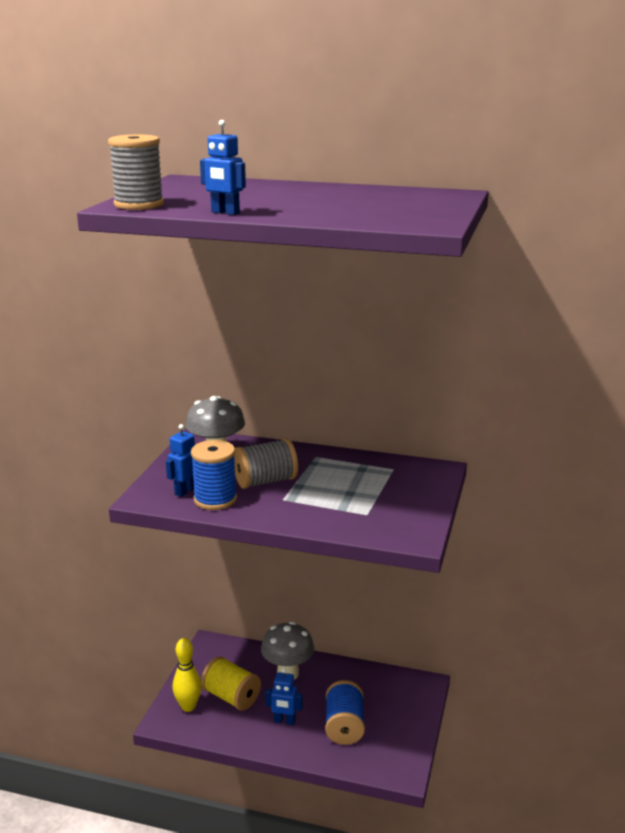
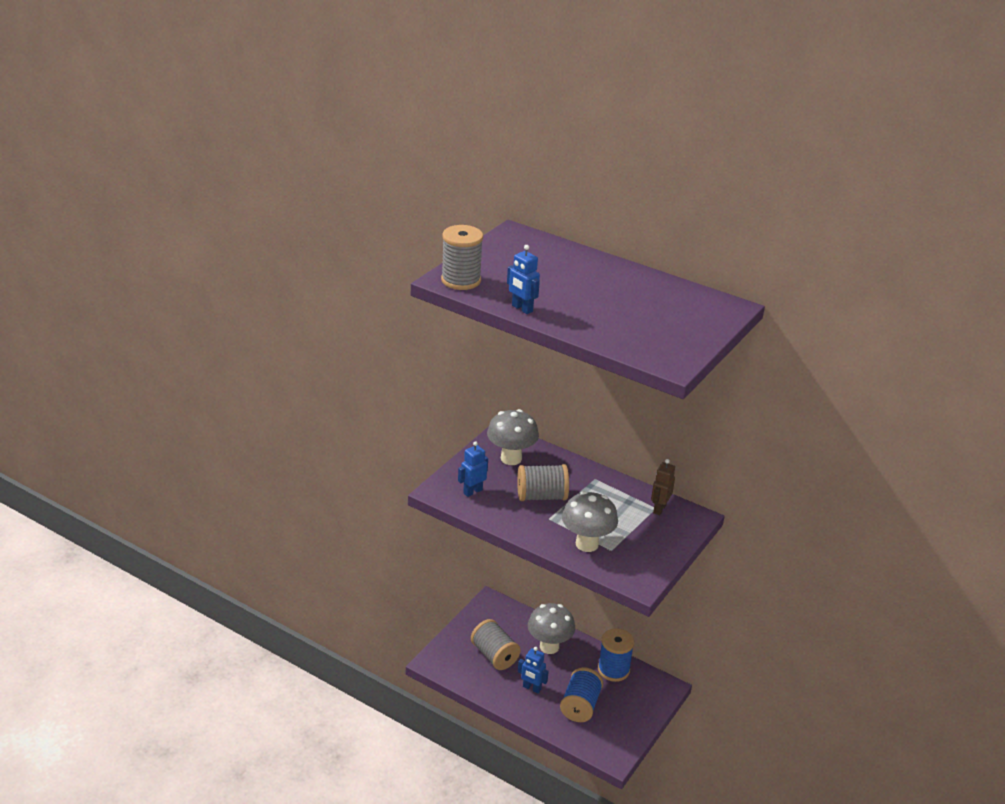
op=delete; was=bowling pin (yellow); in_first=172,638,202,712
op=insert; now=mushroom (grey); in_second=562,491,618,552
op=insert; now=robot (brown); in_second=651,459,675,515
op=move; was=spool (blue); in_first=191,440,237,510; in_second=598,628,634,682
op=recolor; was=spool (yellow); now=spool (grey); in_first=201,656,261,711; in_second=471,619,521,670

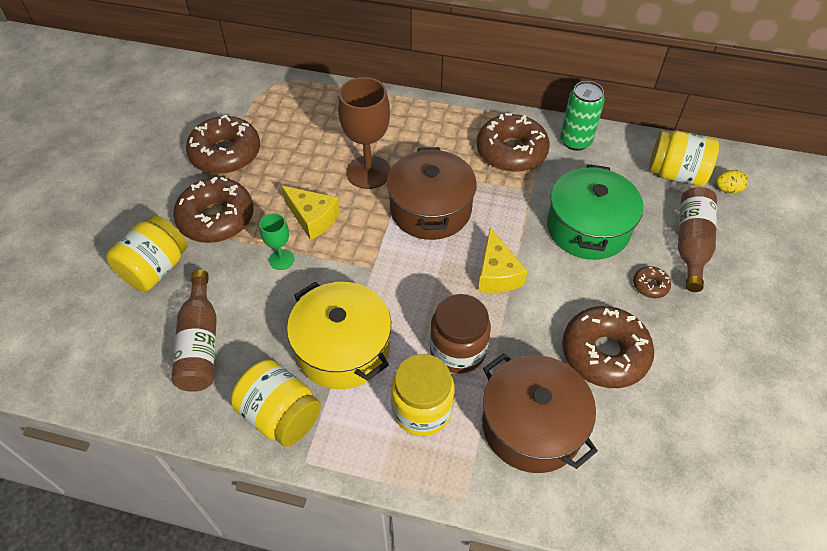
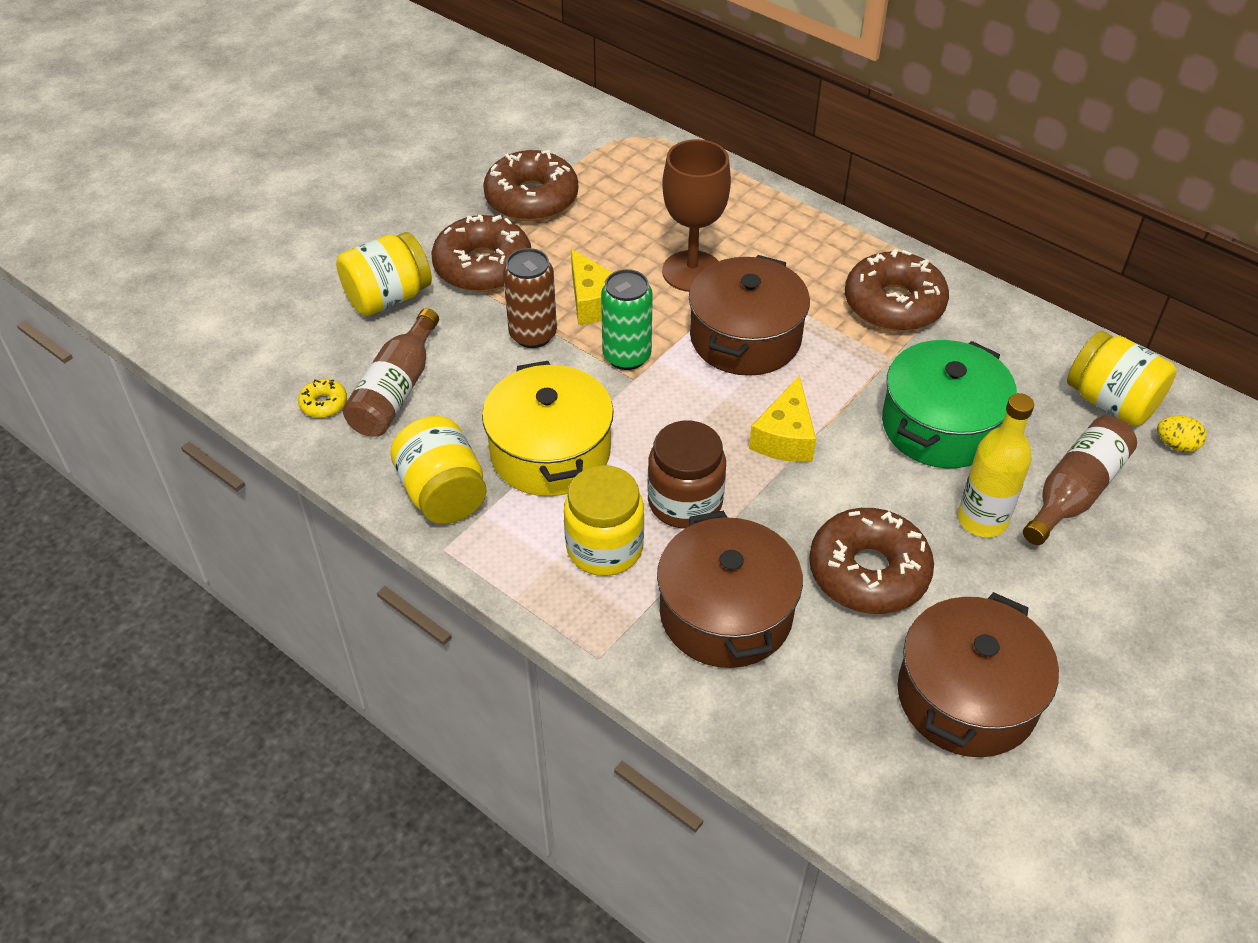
op=insert; now=donut (yellow); in_second=298,379,347,418
op=insert; now=pot (brown); in_second=898,592,1059,757
op=move; was=can (green); in_first=560,81,605,151; in_second=601,269,653,370
op=replace; was=goblet (green); now=can (brown); in_first=259,213,295,270; in_second=503,248,557,348
op=replace; was=donut (brown); now=bottle (yellow); in_first=633,266,671,298; in_second=958,393,1034,537

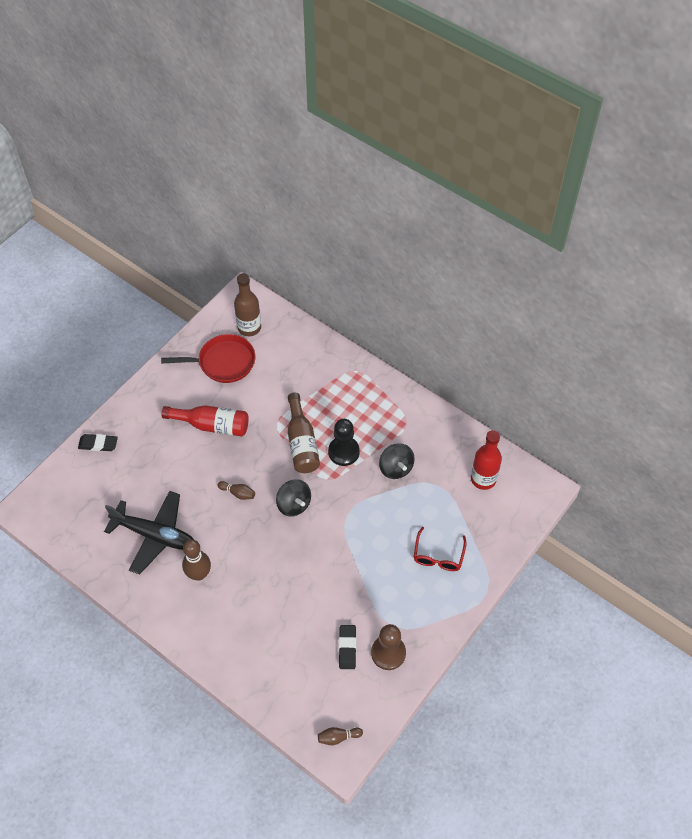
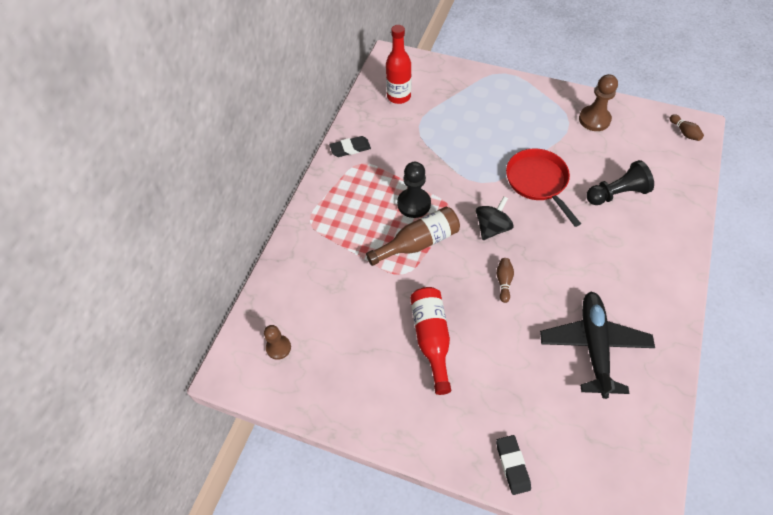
op=delete; was=bowling pin (brown); in_first=182,539,211,581
op=delete; was=spinning top (black); in_first=379,443,415,479
op=delete; was=glasses (red); in_first=414,527,467,571
op=insert; now=pawn (black); in_second=586,160,654,205
op=move; was=pan (red); in_first=161,334,256,383; in_second=506,149,581,227
op=move; was=eraser (black); in_first=339,625,356,669; in_second=329,136,371,157
op=replace; was=bottle (brown); now=pawn (brown); in_first=234,273,261,336; in_second=264,325,291,360

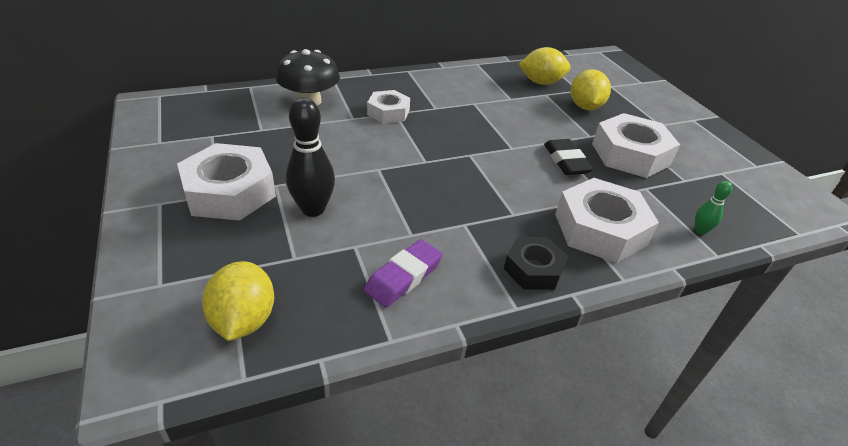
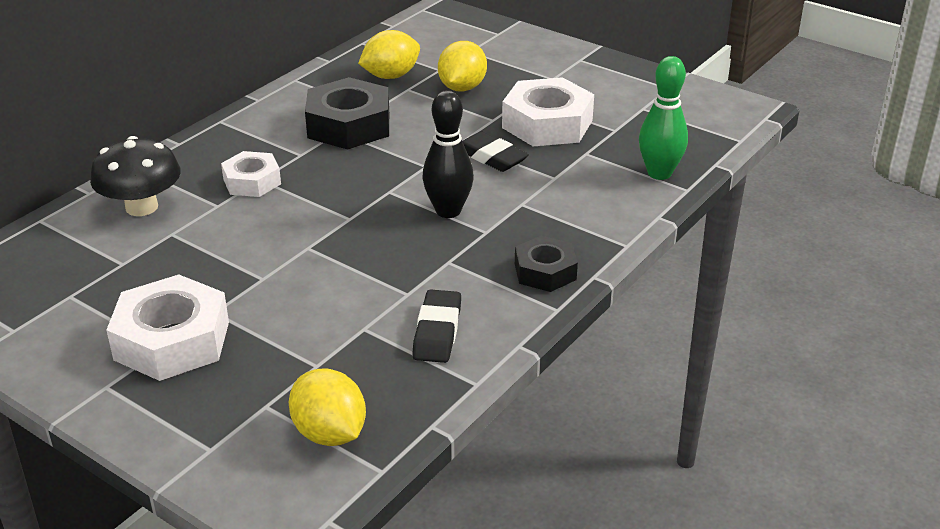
op=delete; was=nut (white); in_first=555,178,659,263
op=insert; now=nut (black); in_second=305,77,389,150
op=move; was=bowling pin (black); in_first=286,97,335,217; in_second=422,90,474,218
op=recolor; was=eraser (purple); now=eraser (black); in_first=364,239,443,308; in_second=412,289,461,363
op=rotate; was=lemon (yellow); in_first=571,69,611,110; in_second=438,41,487,91; clockwise=45
op=resize; was=bowling pin (green); in_first=695,181,732,235; in_second=639,56,688,180; ratio=1.95

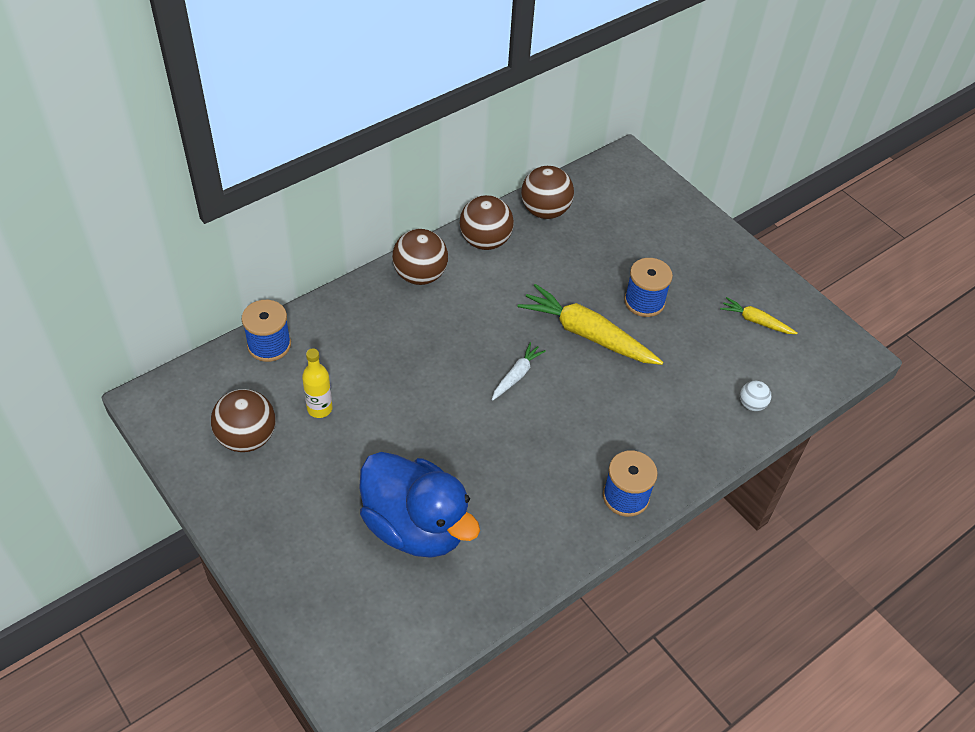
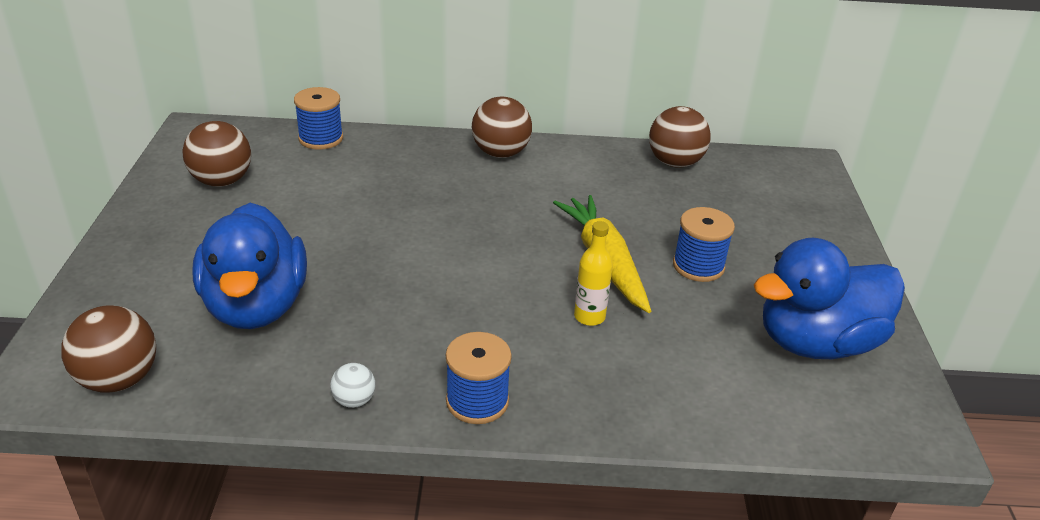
op=delete; was=carrot (white); in_first=492,342,546,401
op=move; was=bottle (yellow); in_first=302,349,333,418; in_second=574,221,613,326
op=move; was=ball (brown); in_first=460,195,514,250; in_second=62,305,156,393
op=move; was=ball (white); in_first=740,381,771,411; in_second=330,363,376,408
op=replace; was=carrot (yellow); now=duck (blue); in_first=720,297,797,334; in_second=754,238,905,359

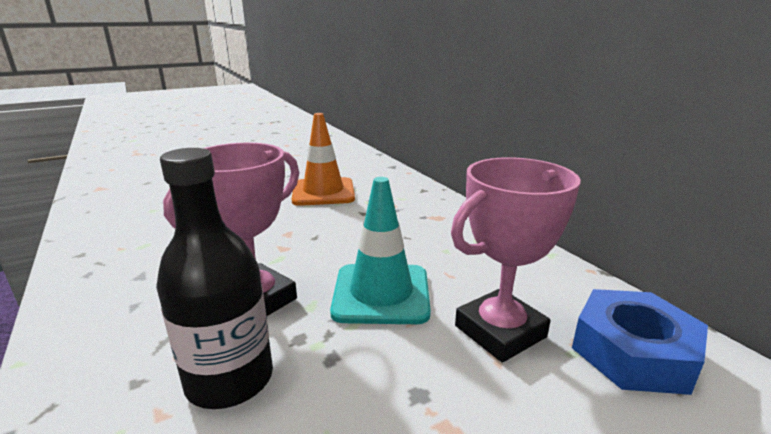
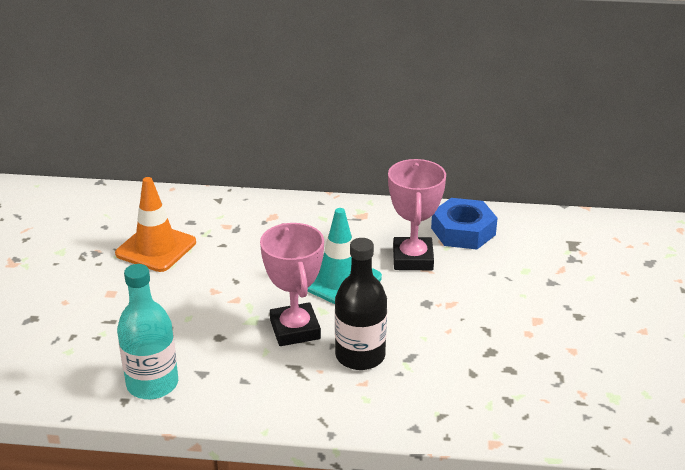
op=insert; now=bottle (turquoise); in_second=117,264,178,399

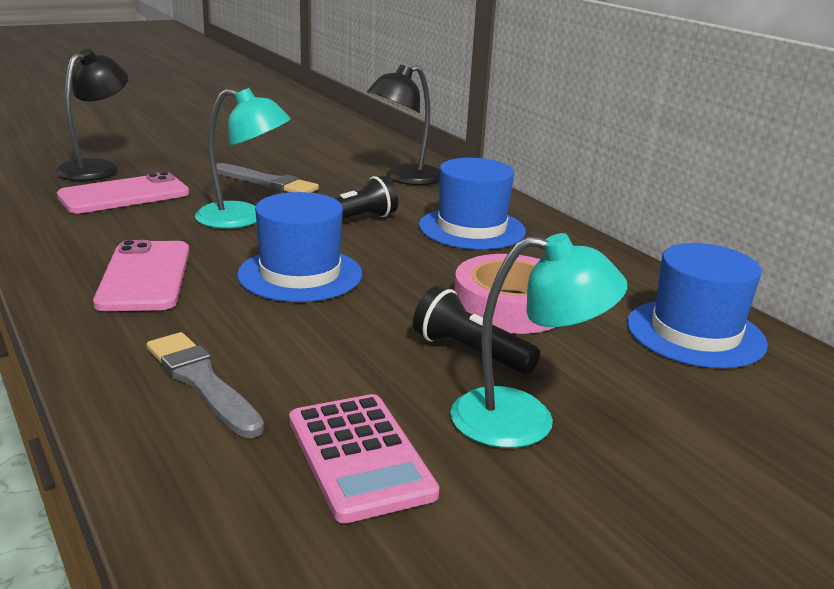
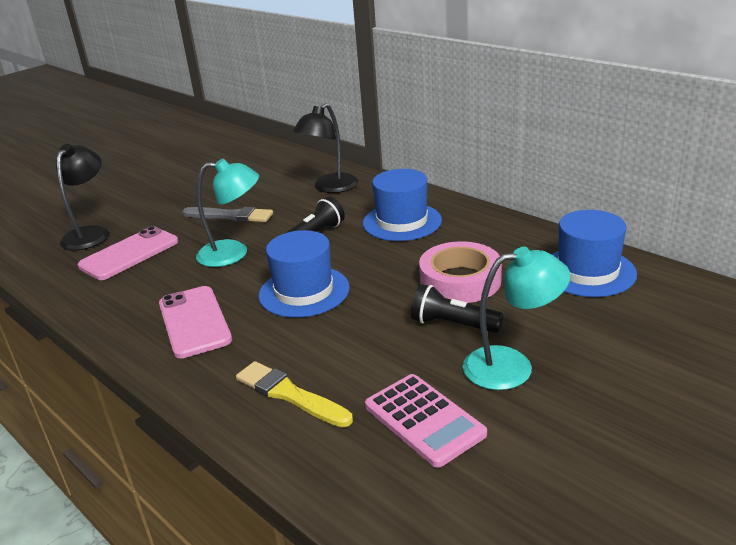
op=recolor; was=brush (grey); now=brush (yellow); in_first=147,332,264,438; in_second=236,361,353,427

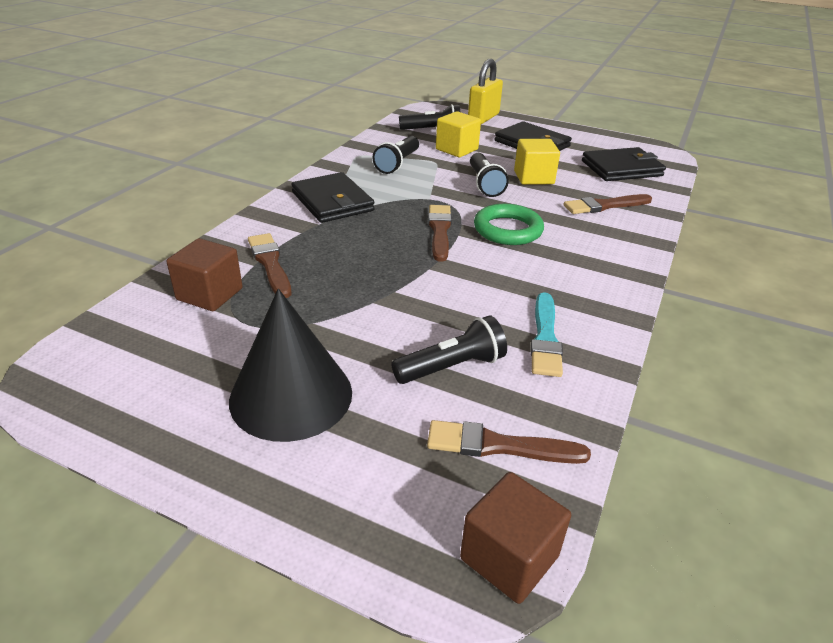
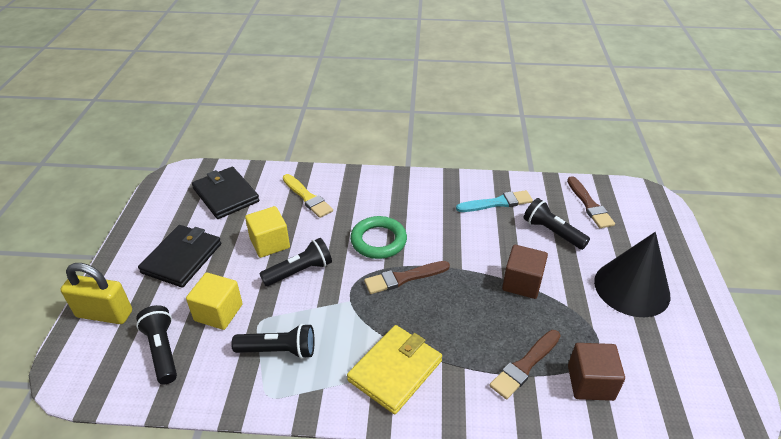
op=move; was=cube (brown); in_first=460,472,571,604; in_second=502,245,548,299
op=recolor; was=wallet (black); now=wallet (yellow); in_first=291,172,375,223; in_second=347,325,442,414
op=recolor; was=brush (brown); now=brush (yellow); in_first=563,194,652,214; in_second=283,174,333,218

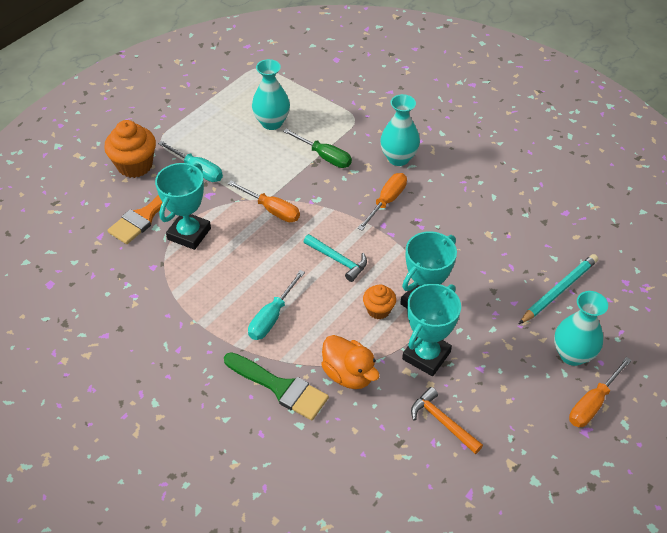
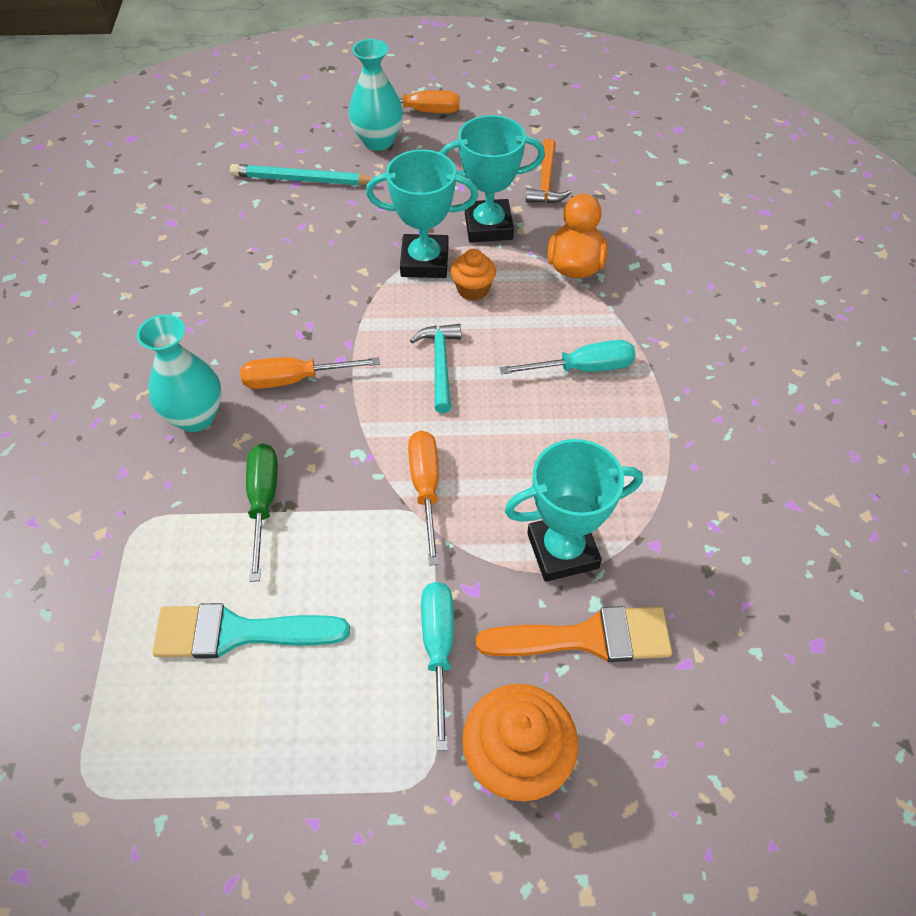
op=delete; was=brush (green); in_first=224,352,329,420
op=replace; was=vase (turquoise); now=brush (turquoise); in_first=252,59,290,130; in_second=152,603,350,659

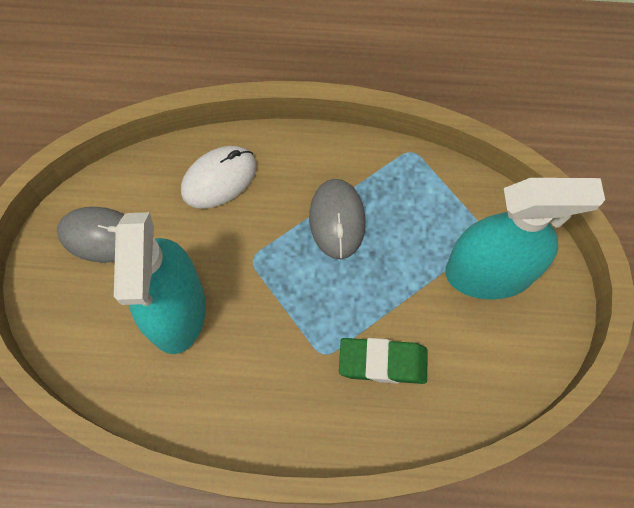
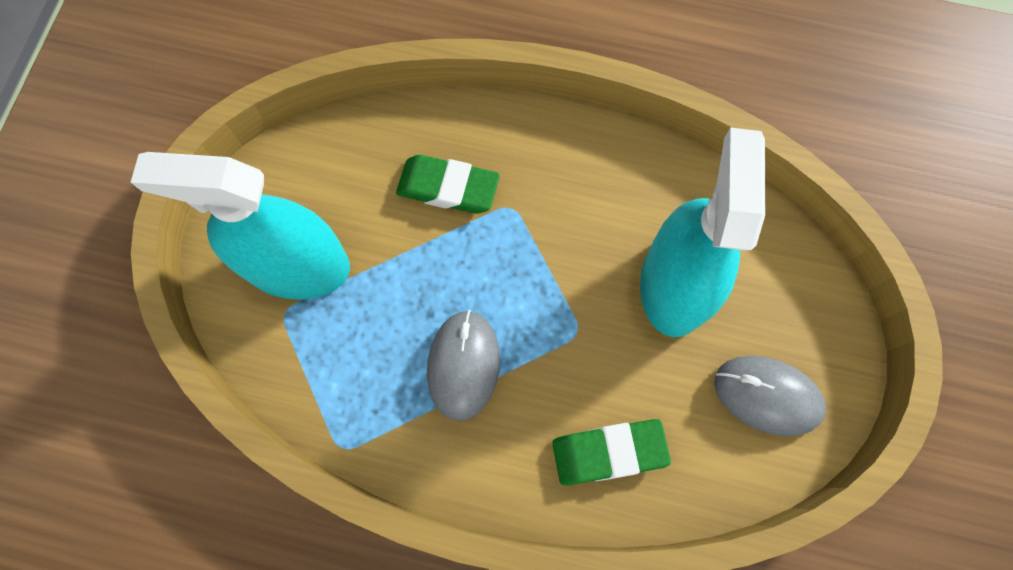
op=replace; was=mouse (white); now=eraser (green); in_first=181,146,257,209; in_second=552,419,671,486

